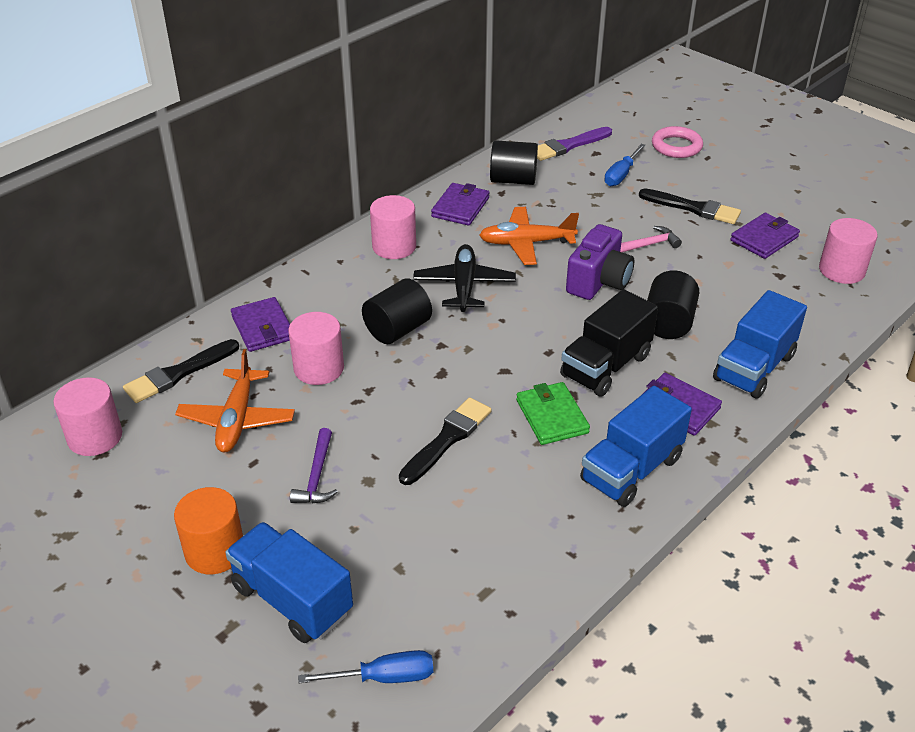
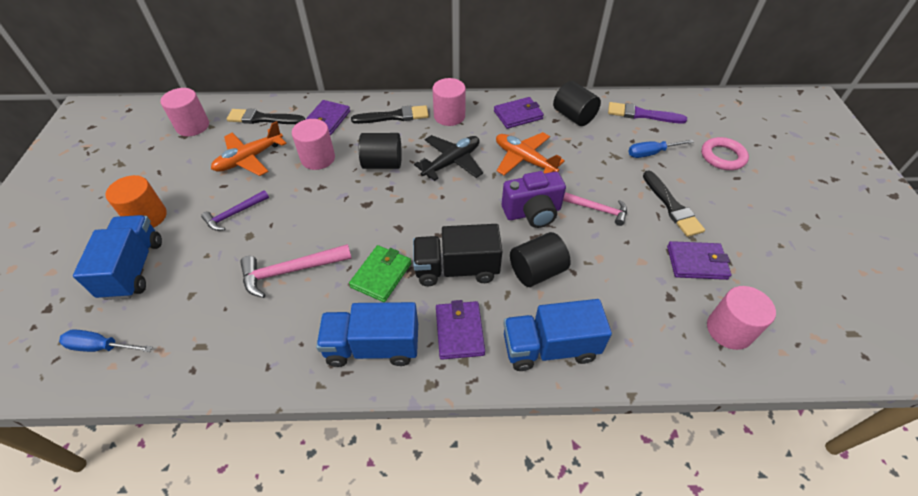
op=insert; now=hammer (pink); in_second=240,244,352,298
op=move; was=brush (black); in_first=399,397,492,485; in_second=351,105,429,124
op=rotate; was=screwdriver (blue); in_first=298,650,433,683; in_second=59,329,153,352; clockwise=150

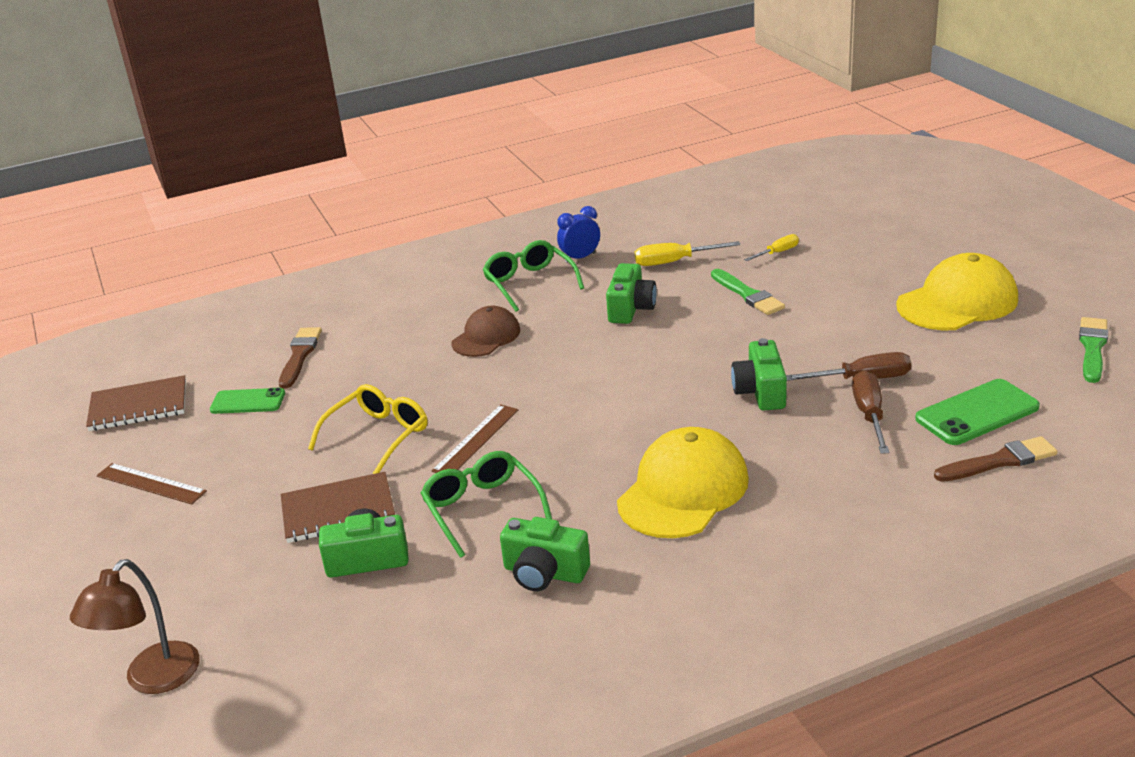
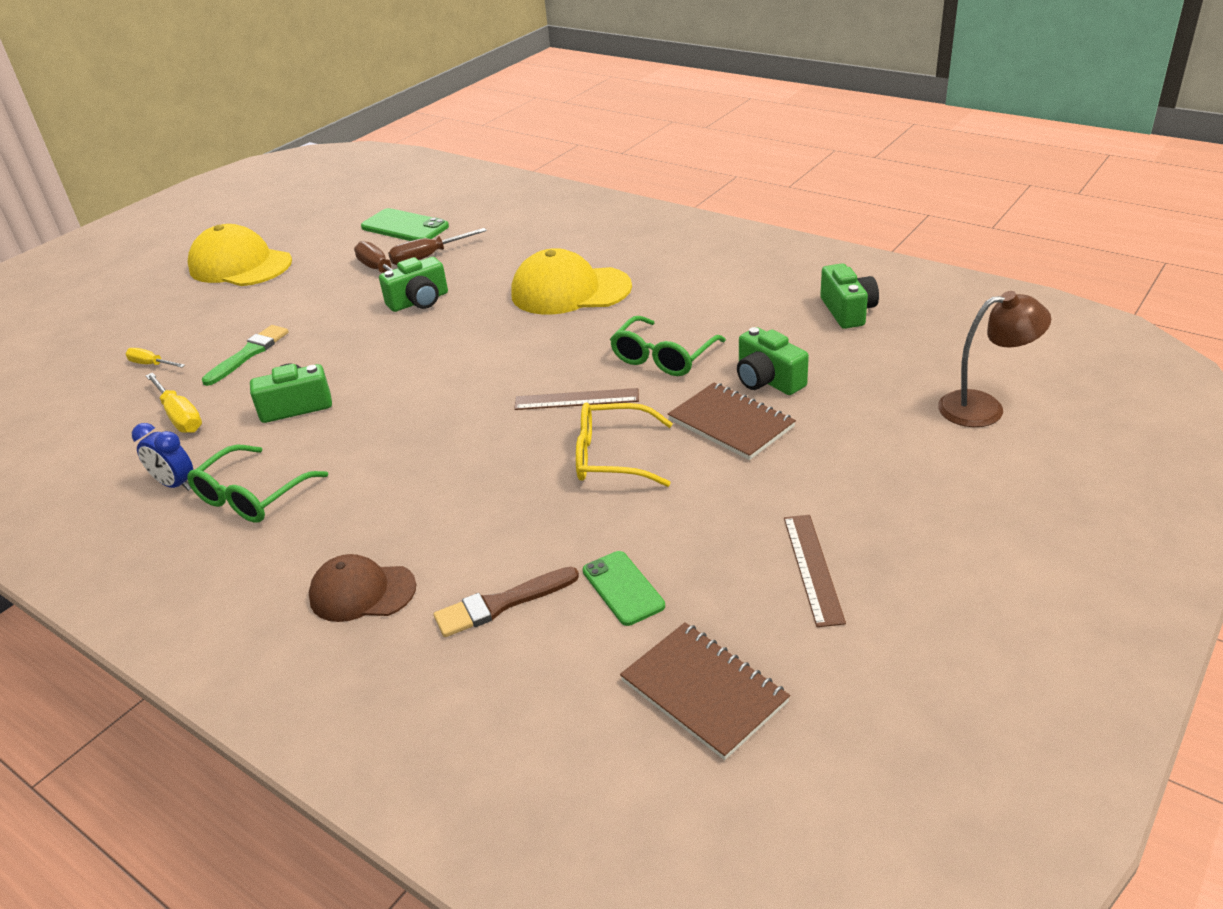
op=delete; was=brush (brown); in_first=934,436,1057,482
op=delete; was=brush (green); in_first=1079,317,1108,383
op=move; was=cap (brown); in_first=451,306,520,357; in_second=309,554,416,622
op=move; was=camera (green); in_first=500,517,590,591; in_second=820,263,879,329

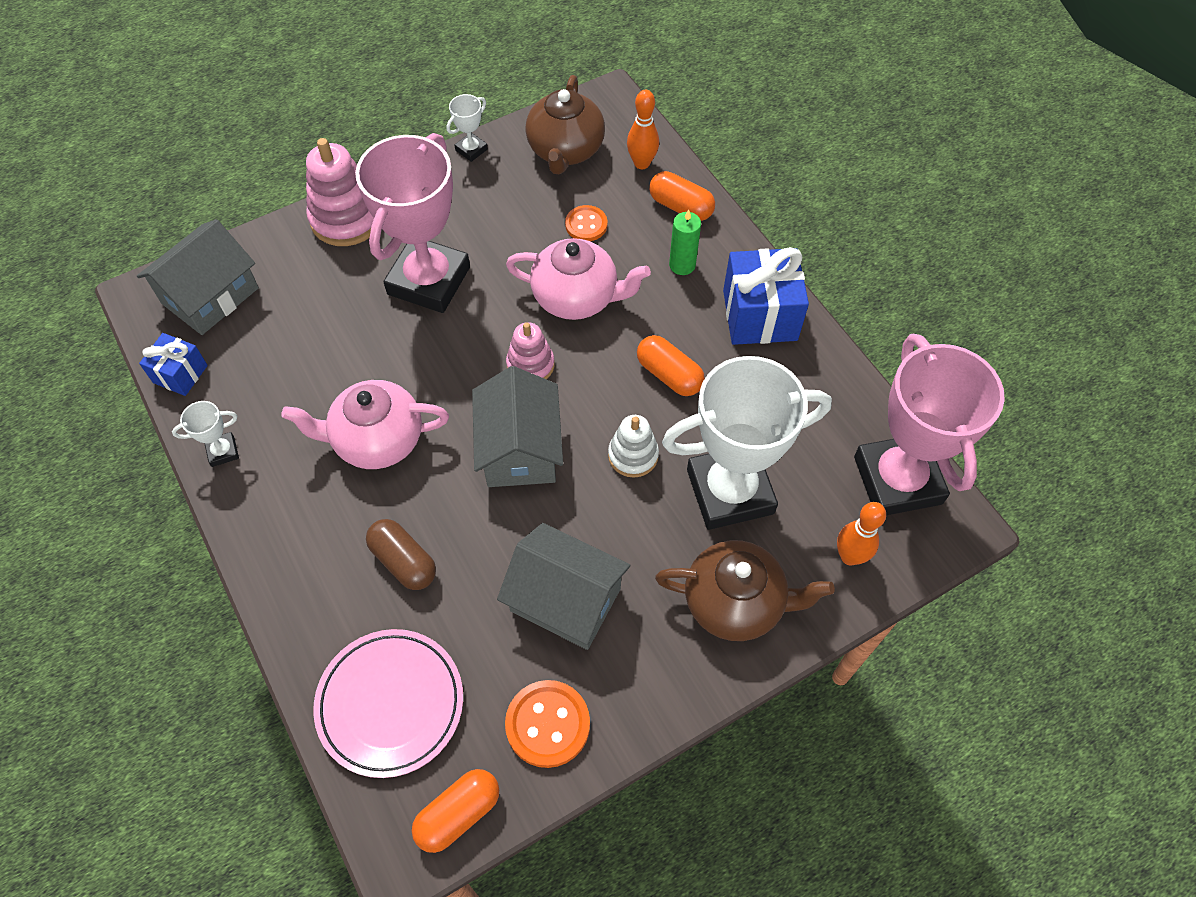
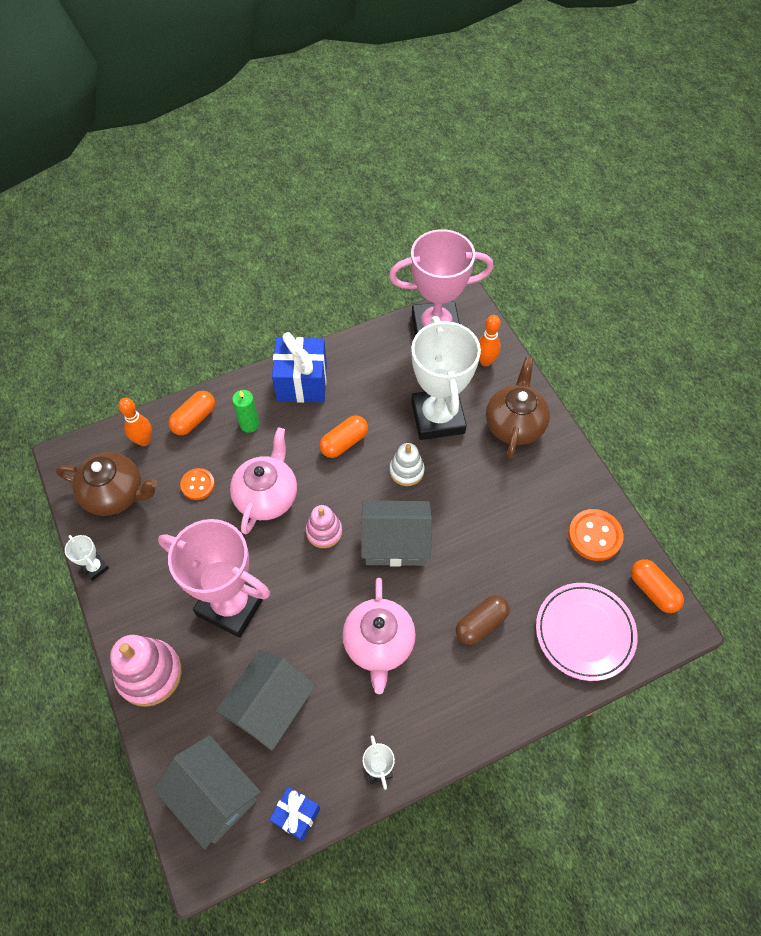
op=move; was=house (grey); in_first=497,523,630,650; in_second=215,649,316,751

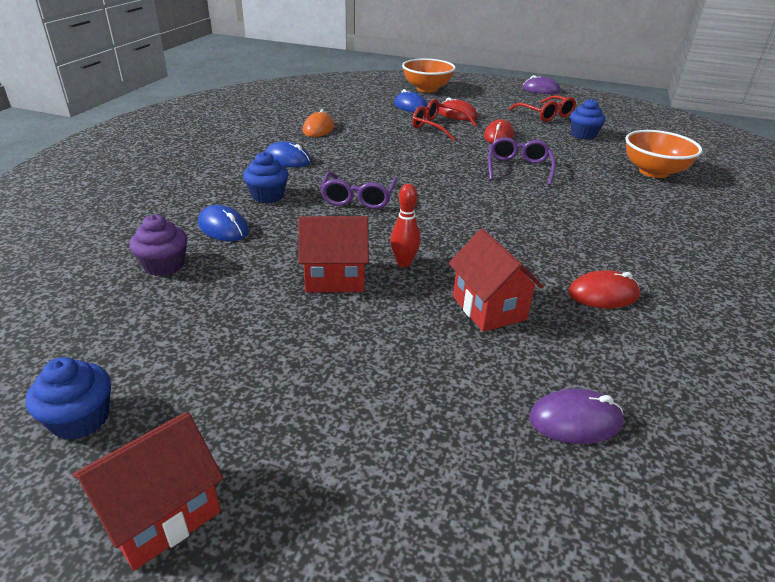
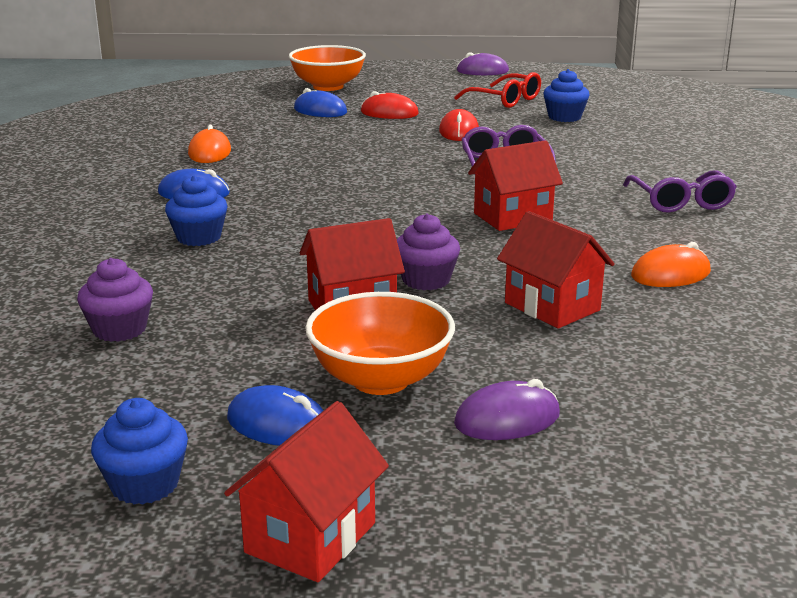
op=delete; was=glasses (red); in_first=412,99,477,141
op=insert; now=house (red); in_second=468,140,563,231
op=move; was=mouse (blue); in_first=198,205,249,241; in_second=227,385,323,446
op=move; was=glasses (purple); in_first=320,172,397,209; in_second=623,170,737,213
op=move; was=mouse (purple); in_first=529,389,624,444; in_second=454,379,560,440
op=move; was=bowl (orange); in_first=625,130,703,178; in_second=305,292,455,395
op=replace; was=bowling pin (red); now=cupcake (purple); in_first=391,184,421,267; in_second=397,214,460,290
op=recolor; was=mouse (red); now=mouse (orange); in_first=568,270,640,308; in_second=631,242,711,287

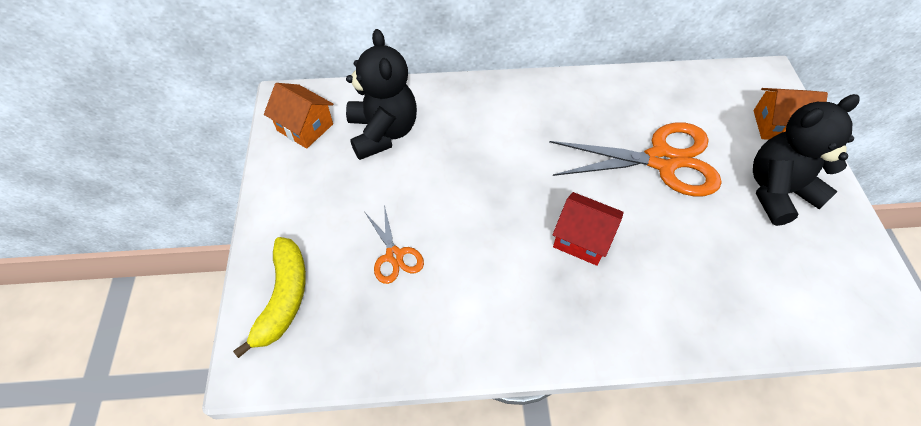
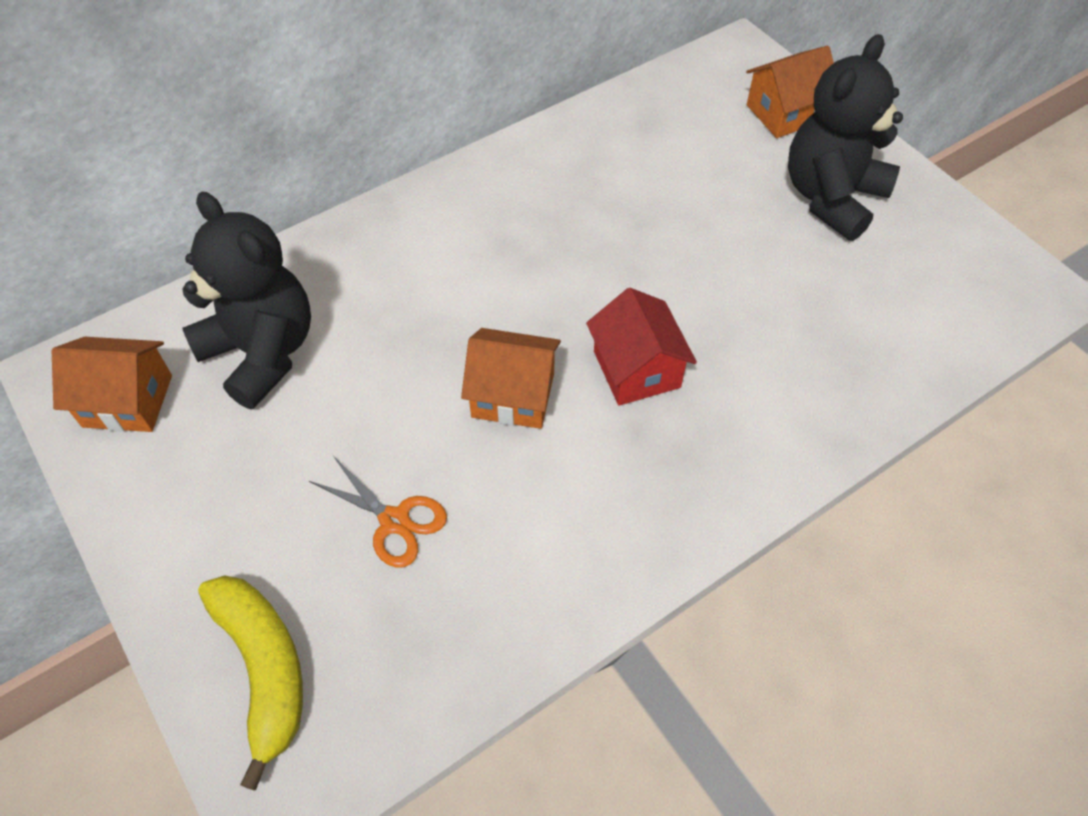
op=delete; was=scissors (orange); in_first=549,122,722,196
op=insert; now=house (orange); in_second=461,328,561,429
op=rotate; was=house (red); in_first=552,192,624,266; in_second=586,288,697,406; clockwise=75

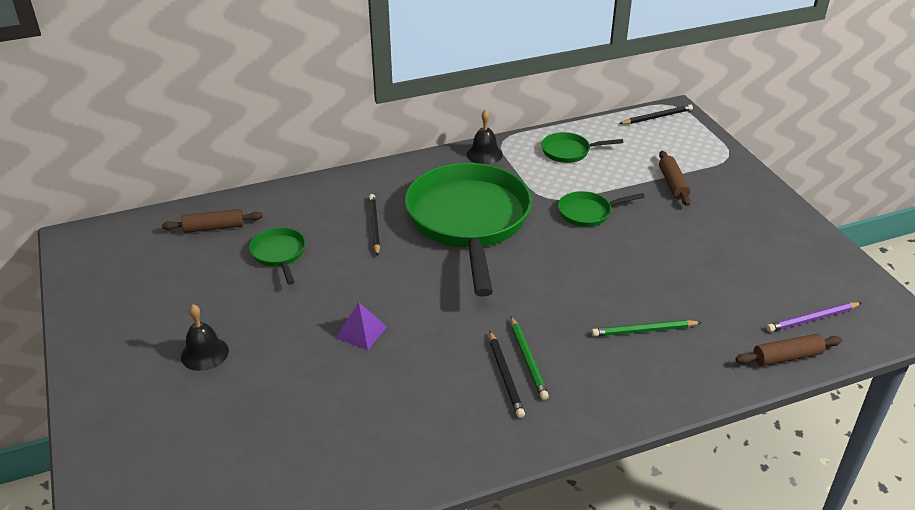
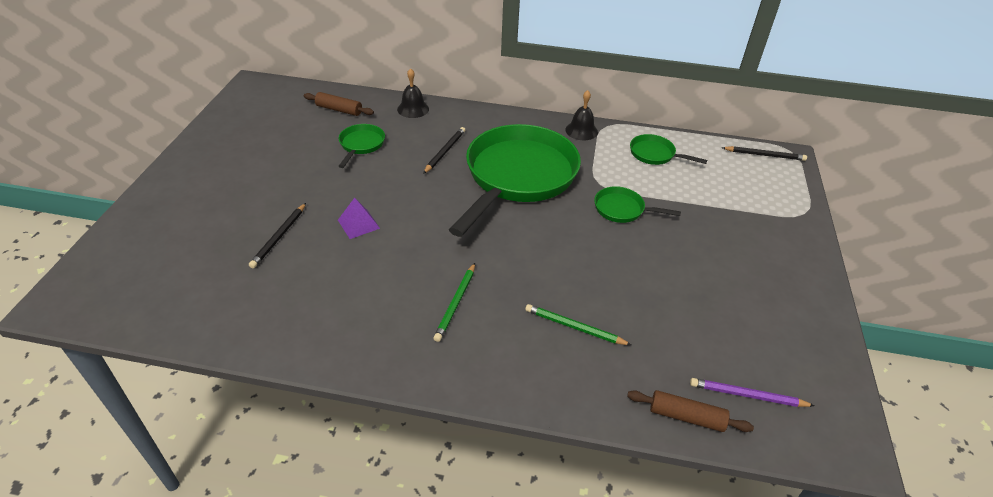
op=delete; was=rolling pin (brown); in_first=659,151,691,206
op=move; was=bell (black); in_first=181,304,229,371; in_second=397,68,429,118
op=move; was=pencil (black); in_first=489,331,525,418; in_second=249,203,306,268

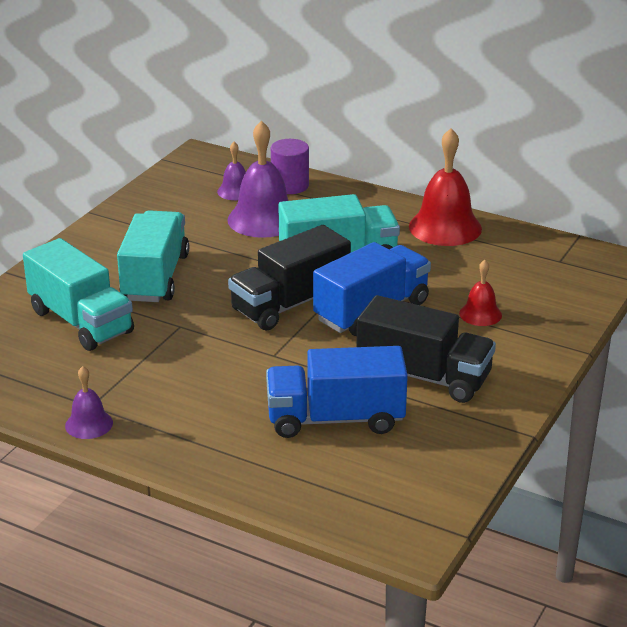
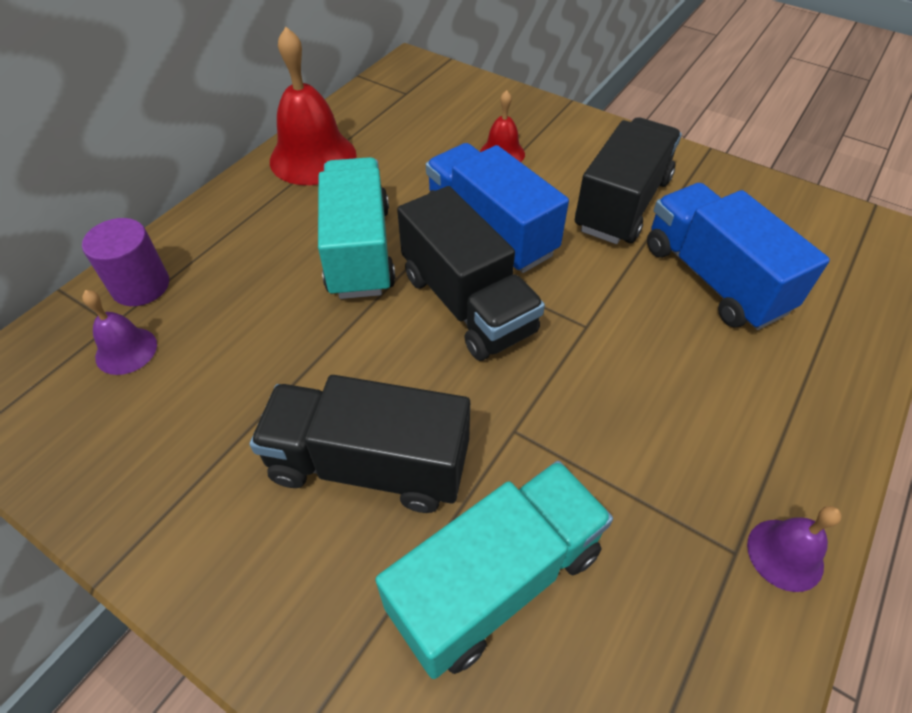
op=delete; was=bell (purple); in_first=227,120,288,238
op=recolor; was=truck (turquoise); now=truck (black); in_first=117,210,189,302; in_second=250,375,470,513
op=rotate; was=truck (blue); in_first=266,346,408,438; in_second=647,183,830,330; clockwise=150

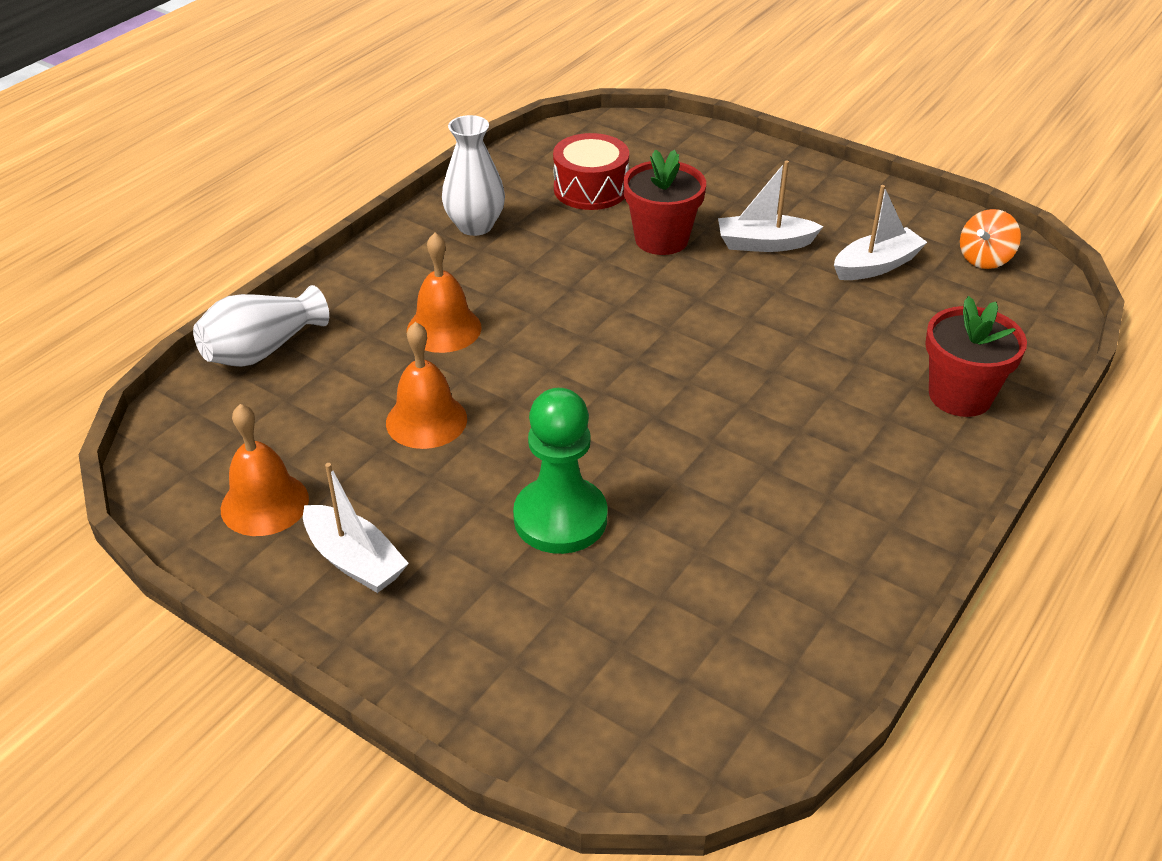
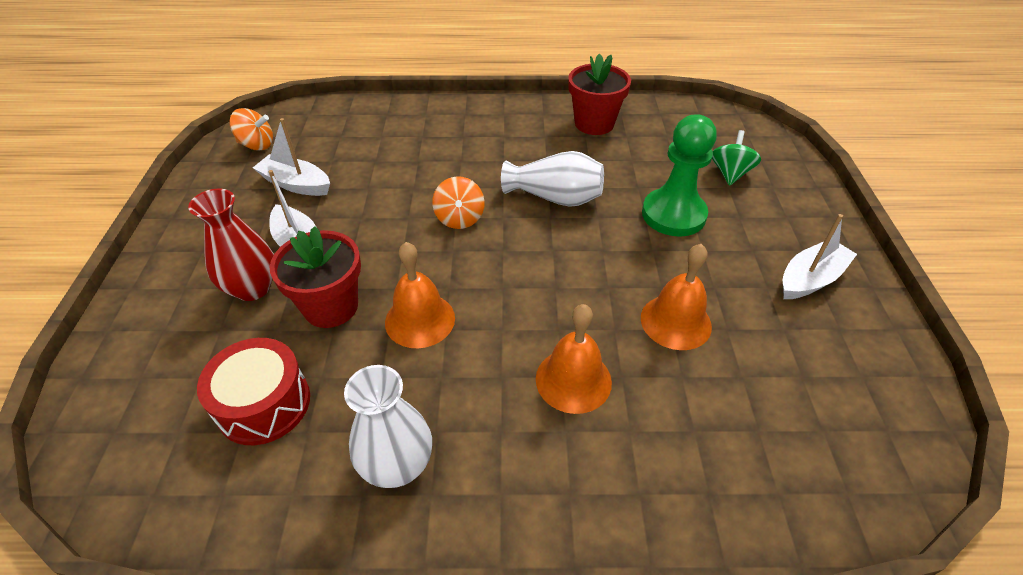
op=insert; now=vase (red); in_second=188,189,274,301
op=insert; now=spinning top (orange); in_second=432,176,485,229
op=insert; now=spinning top (green); in_second=712,130,761,186
op=move; was=vase (white); in_first=193,285,329,367; in_second=501,151,604,207
op=move; was=bell (orange); in_first=221,404,309,536; in_second=385,242,455,348
op=move; was=flower pot (red); in_first=925,296,1027,417; in_second=568,53,631,135
op=rotate; was=boat (white); in_first=303,463,409,593; in_second=782,214,857,299; clockwise=45

